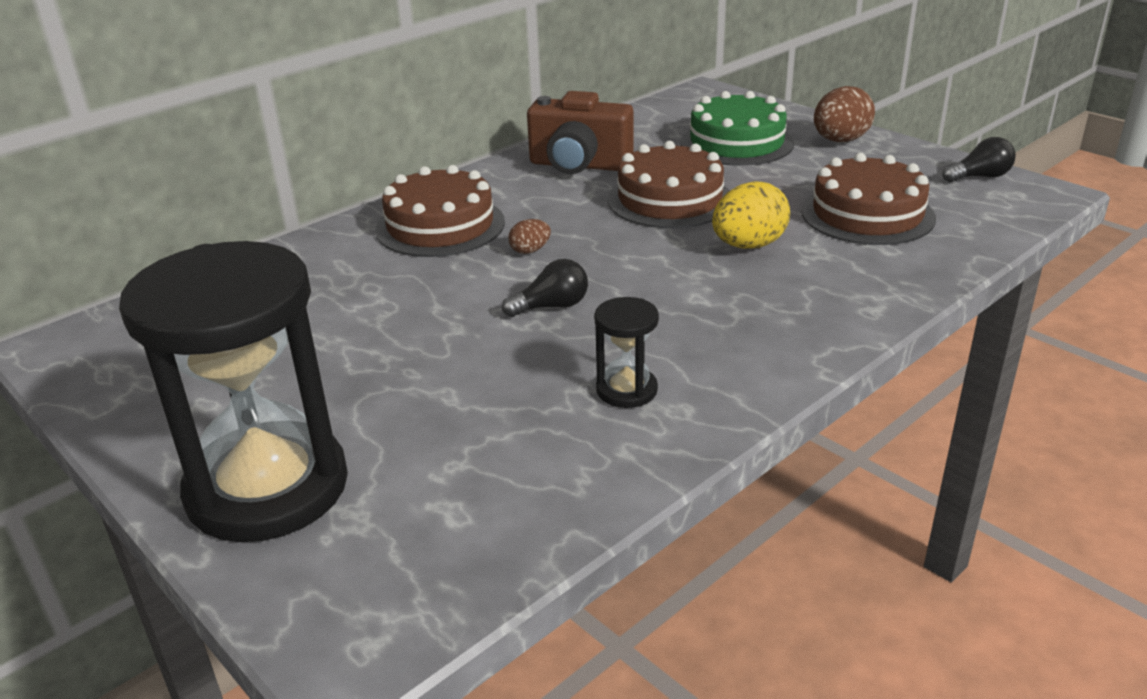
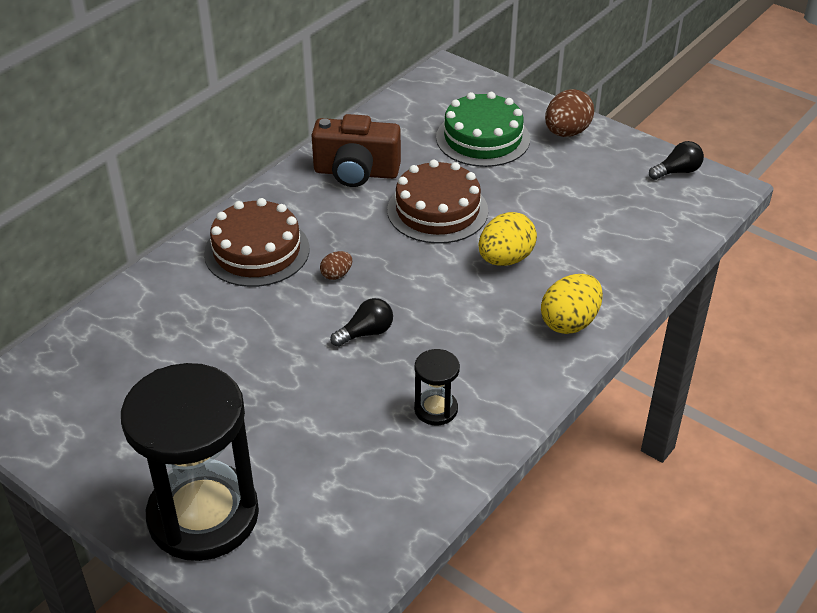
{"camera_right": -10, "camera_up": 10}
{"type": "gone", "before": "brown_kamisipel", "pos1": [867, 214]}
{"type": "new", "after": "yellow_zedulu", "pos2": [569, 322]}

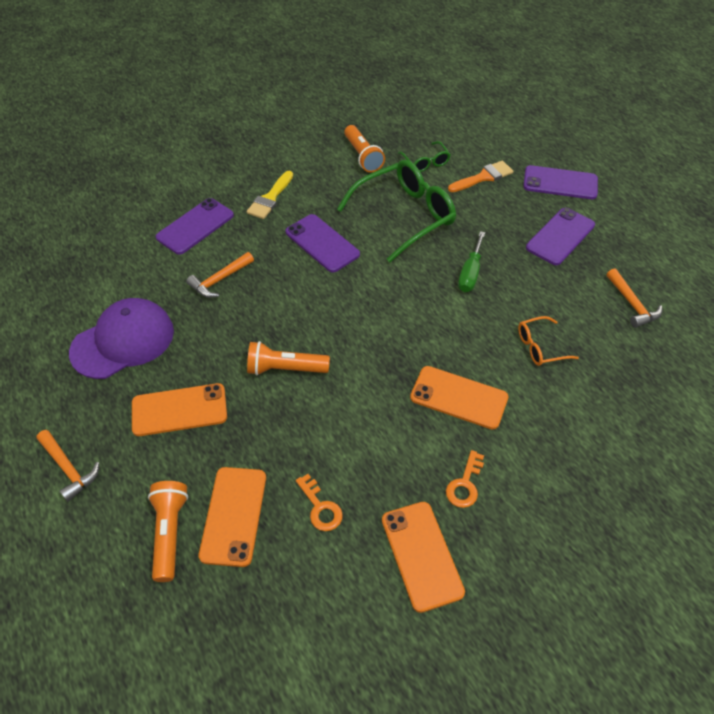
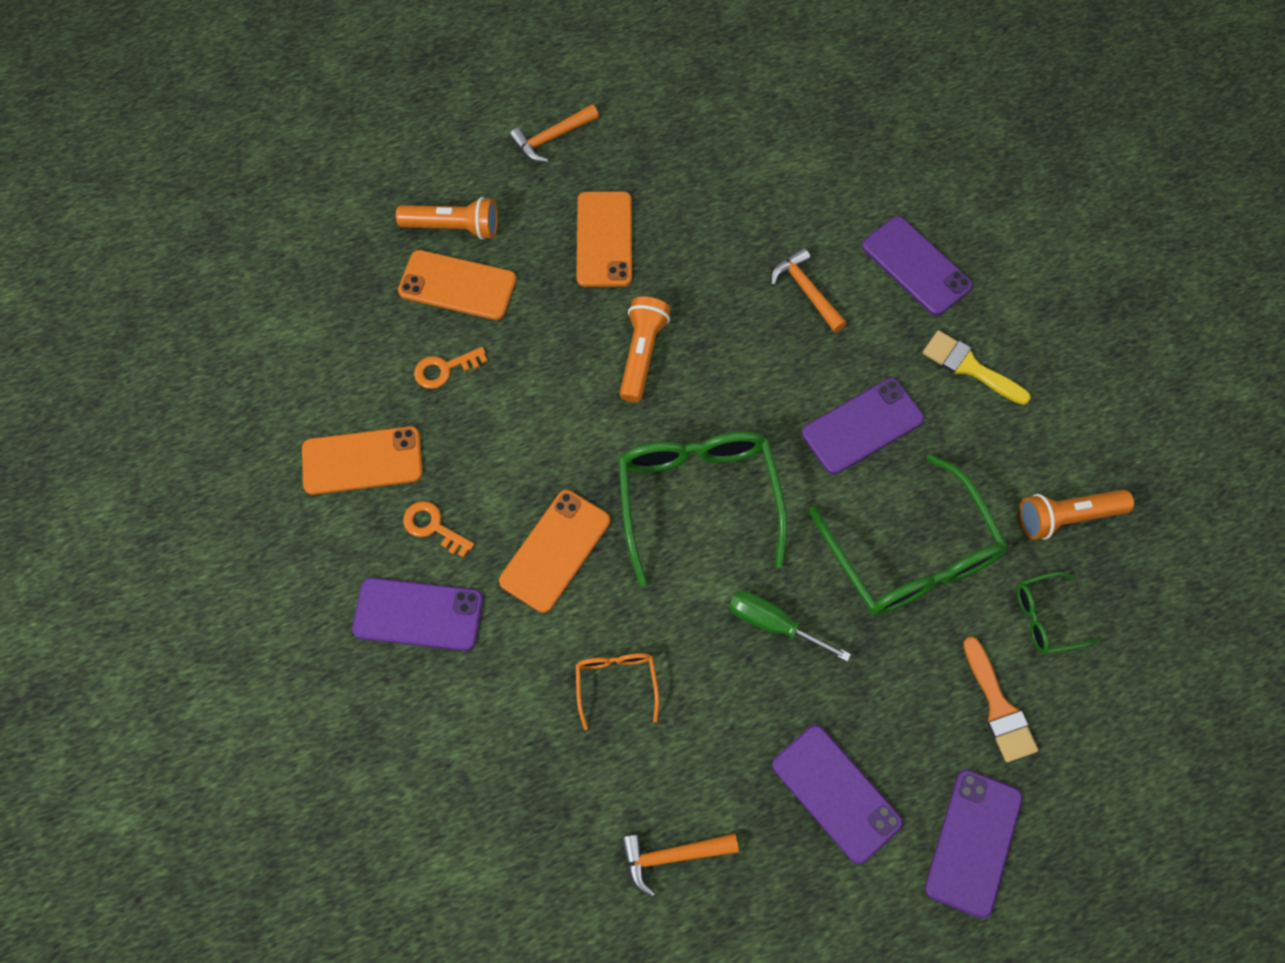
{"camera_right": 100, "camera_up": 15}
{"type": "gone", "before": "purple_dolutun", "pos1": [123, 341]}
{"type": "new", "after": "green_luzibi", "pos2": [698, 498]}
{"type": "new", "after": "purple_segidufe", "pos2": [418, 614]}

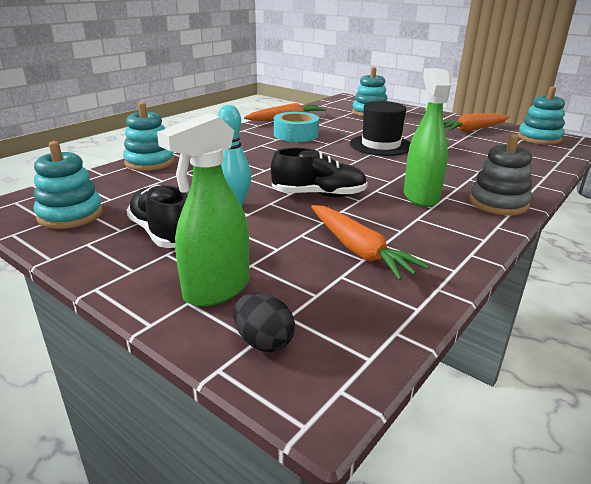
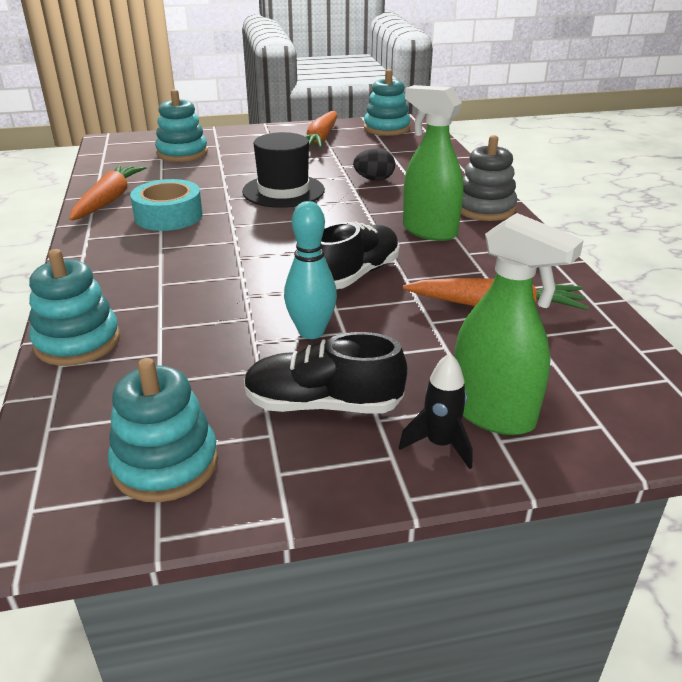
{"camera_right": -50, "camera_up": 5}
{"type": "rotated", "before": "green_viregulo", "pos1": [216, 290], "pos2": [493, 414], "turn": -45}
{"type": "shifted", "before": "black_zedulu", "pos1": [263, 341], "pos2": [374, 179]}
{"type": "new", "after": "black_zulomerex", "pos2": [440, 444]}

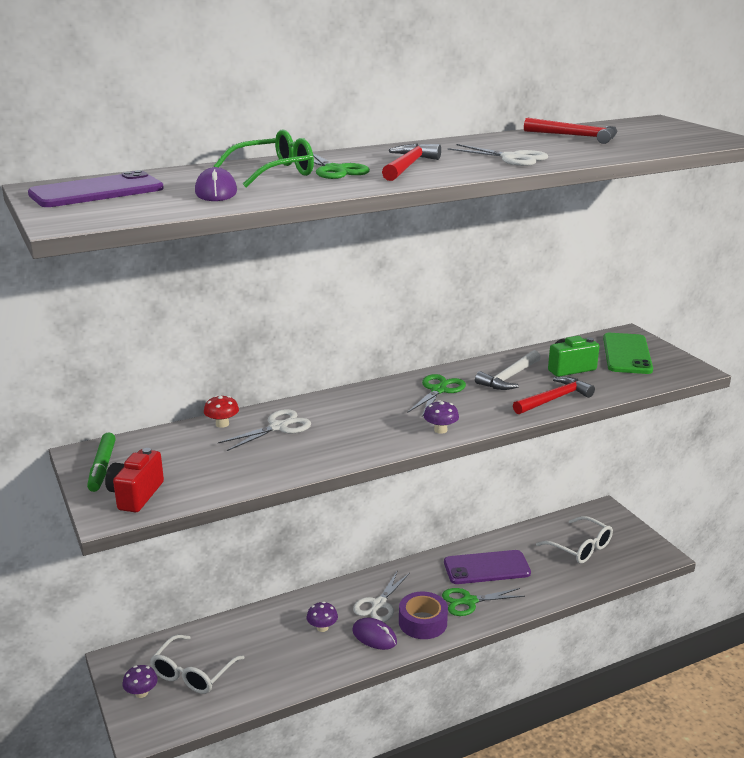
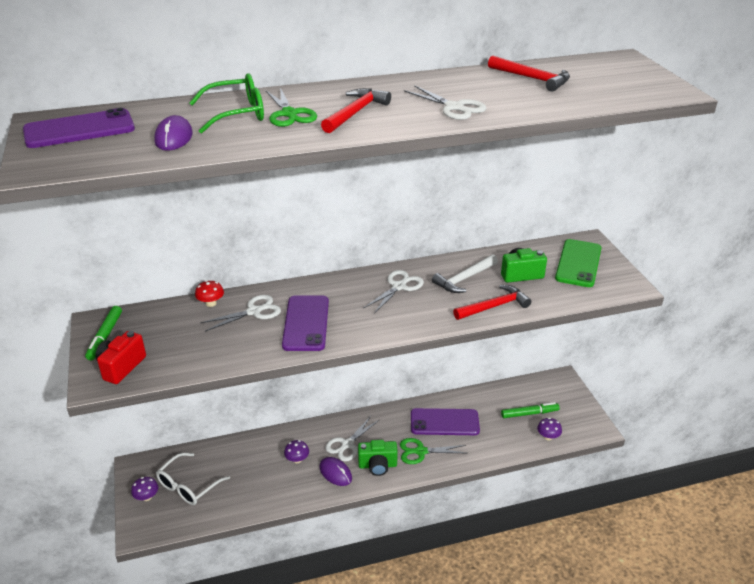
{"camera_right": 10, "camera_up": 10}
{"type": "repainted", "before": "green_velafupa", "after": "white_velafupa", "pos1": [439, 390], "pos2": [399, 286]}
{"type": "shifted", "before": "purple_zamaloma", "pos1": [440, 430], "pos2": [548, 437]}
{"type": "swapped", "before": "white_luzibi", "after": "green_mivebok", "pos1": [580, 548], "pos2": [529, 413]}
{"type": "swapped", "before": "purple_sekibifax", "after": "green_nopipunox", "pos1": [422, 622], "pos2": [377, 465]}
{"type": "new", "after": "purple_segidufe", "pos2": [306, 323]}

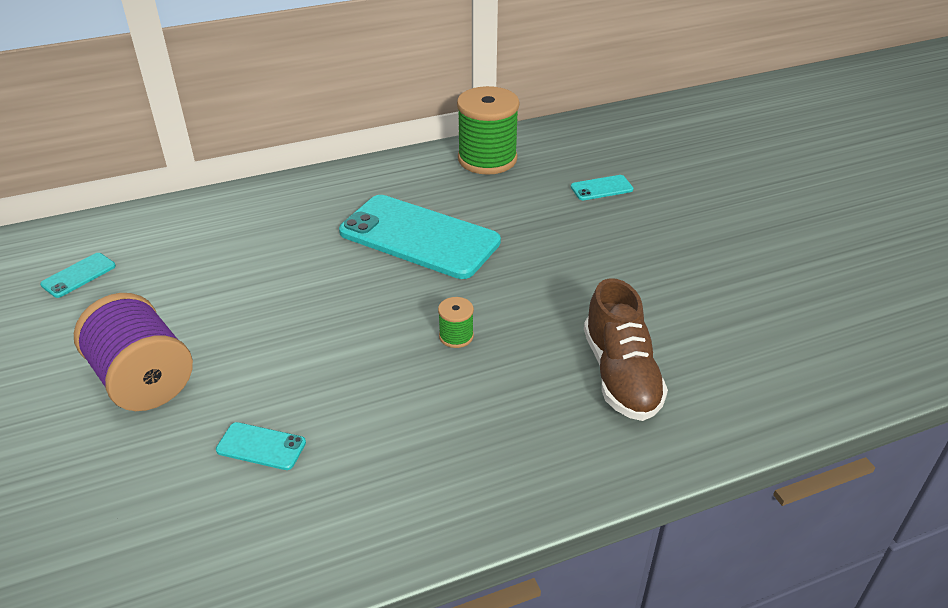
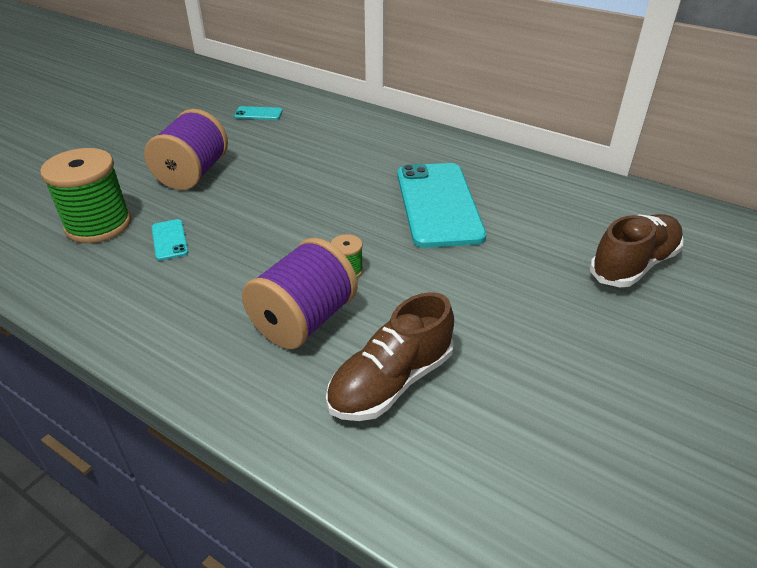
{"camera_right": 55, "camera_up": 0}
{"type": "shifted", "before": "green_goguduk", "pos1": [487, 159], "pos2": [98, 225]}
{"type": "swapped", "before": "turquoise_segidufe", "after": "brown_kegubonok", "pos1": [601, 188], "pos2": [633, 265]}
{"type": "new", "after": "purple_goguduk", "pos2": [304, 320]}

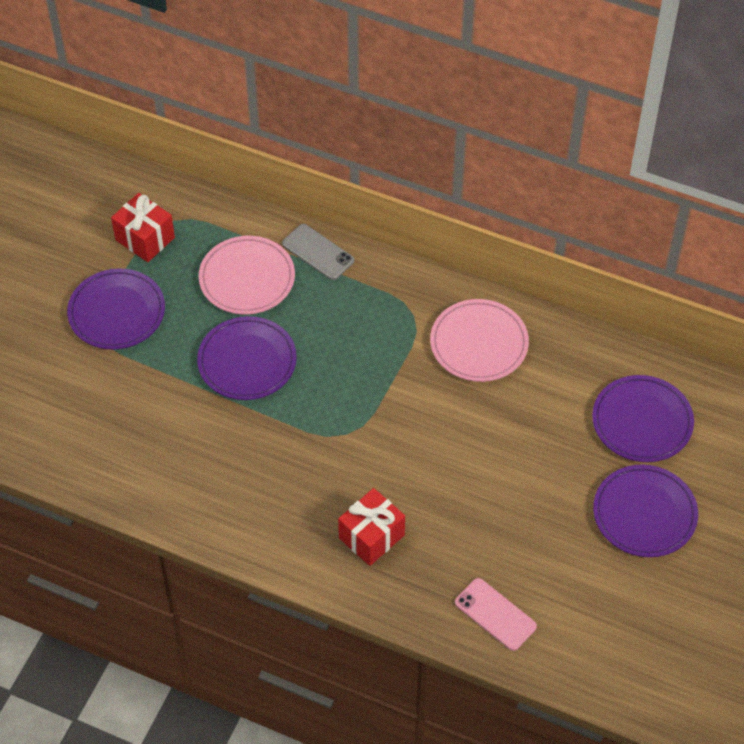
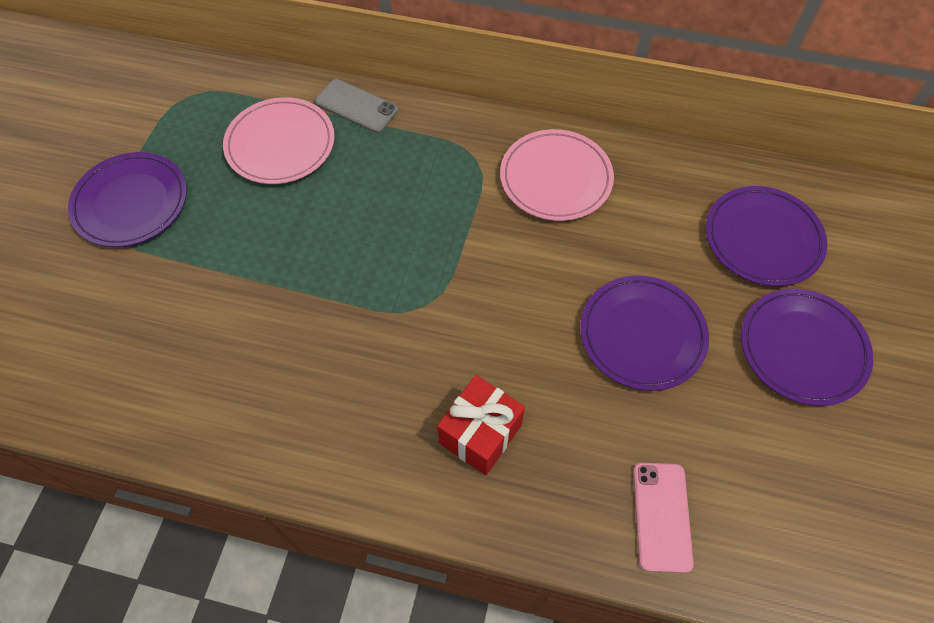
{"camera_right": -10, "camera_up": 5}
{"type": "gone", "before": "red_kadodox", "pos1": [145, 239]}
{"type": "shifted", "before": "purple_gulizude", "pos1": [247, 361], "pos2": [642, 335]}
{"type": "rotated", "before": "pink_segidufe", "pos1": [495, 614], "pos2": [662, 516], "turn": 60}

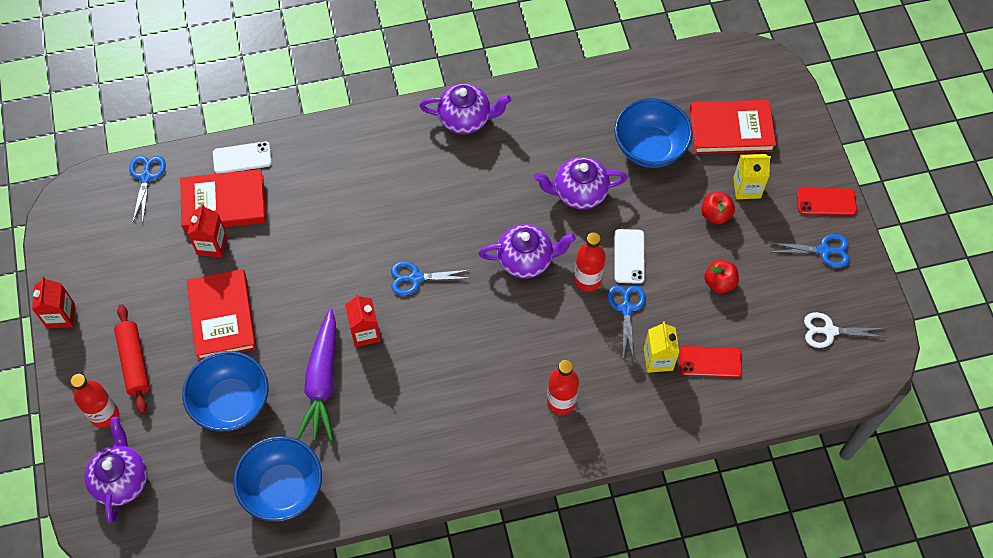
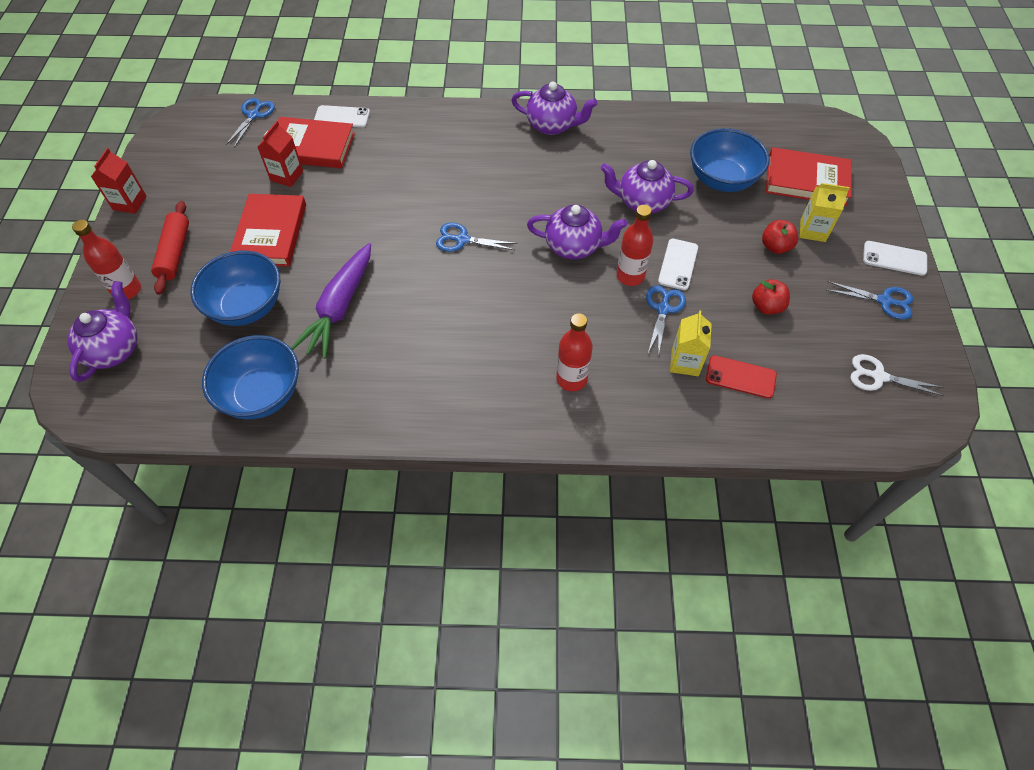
{"camera_right": 15, "camera_up": -5}
{"type": "repainted", "before": "red_segidufe", "after": "white_segidufe", "pos1": [826, 202], "pos2": [894, 258]}
{"type": "gone", "before": "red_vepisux", "pos1": [365, 332]}

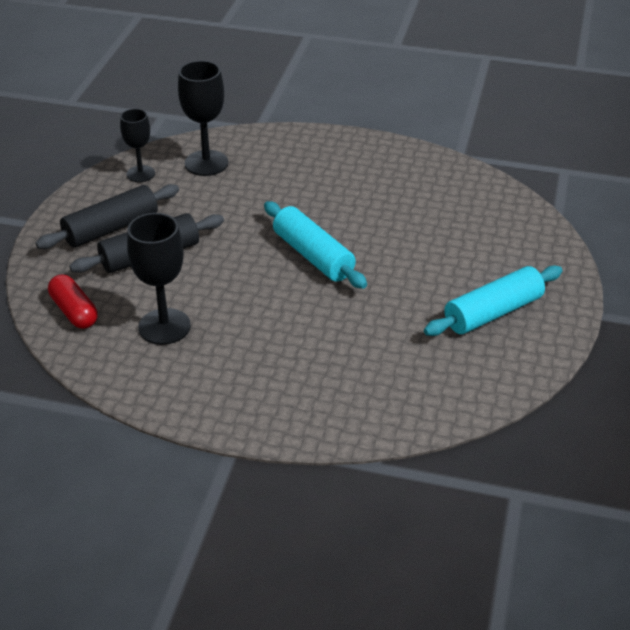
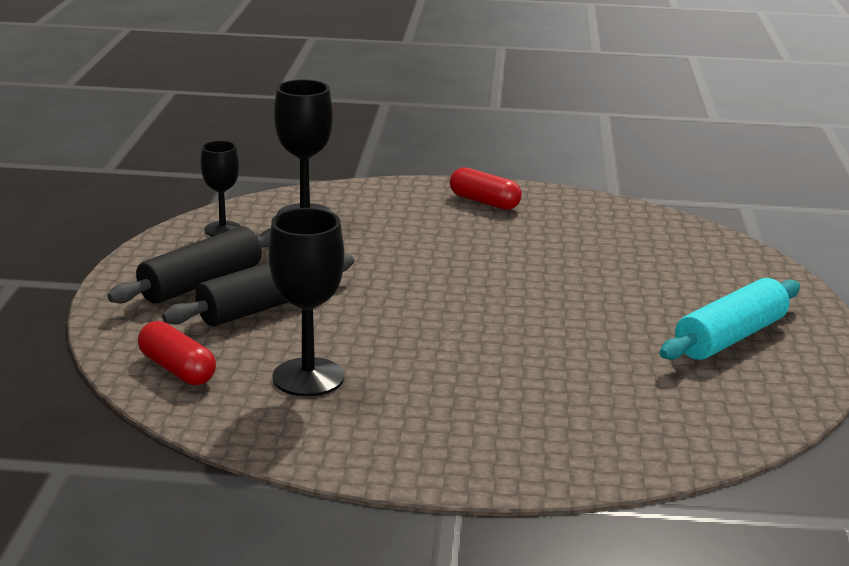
{"camera_right": -10, "camera_up": -15}
{"type": "gone", "before": "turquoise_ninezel", "pos1": [313, 256]}
{"type": "new", "after": "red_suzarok", "pos2": [484, 202]}

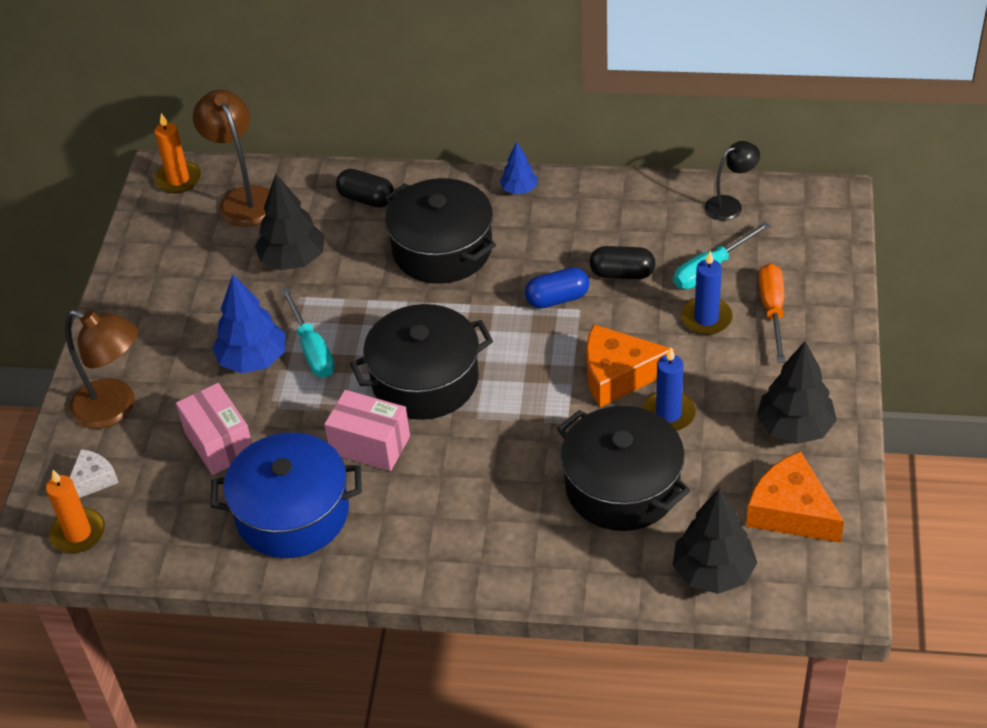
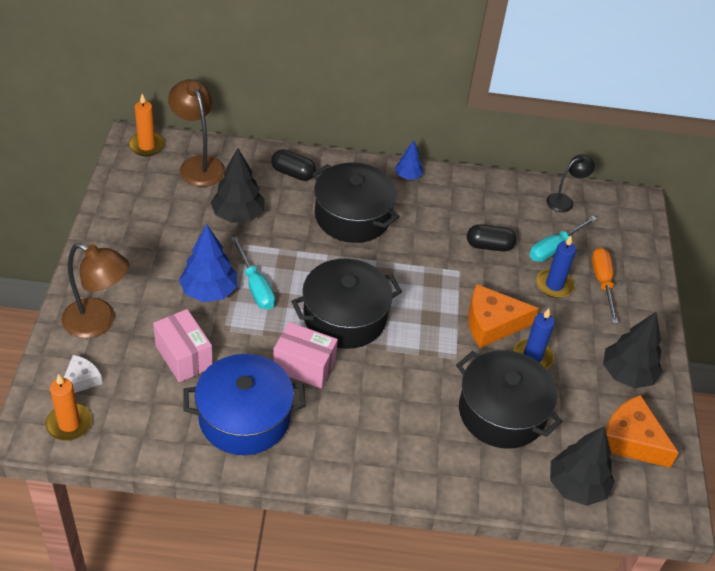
{"camera_right": -10, "camera_up": 0}
{"type": "gone", "before": "blue_suzarok", "pos1": [557, 299]}

